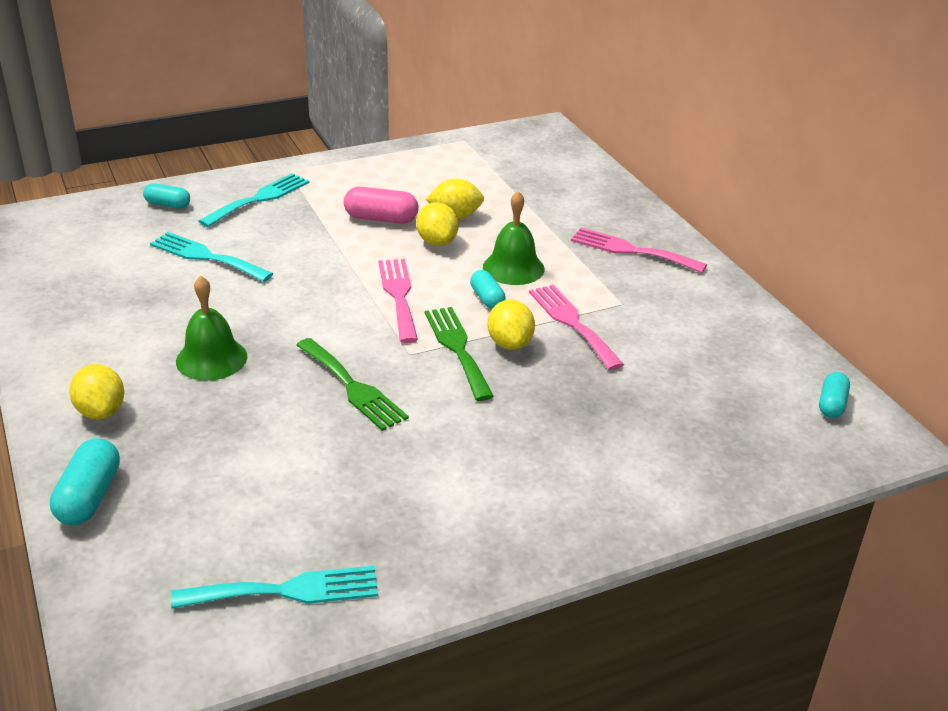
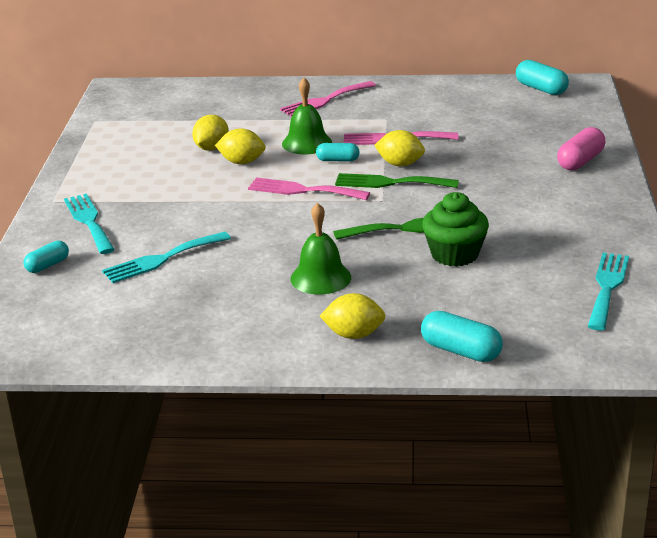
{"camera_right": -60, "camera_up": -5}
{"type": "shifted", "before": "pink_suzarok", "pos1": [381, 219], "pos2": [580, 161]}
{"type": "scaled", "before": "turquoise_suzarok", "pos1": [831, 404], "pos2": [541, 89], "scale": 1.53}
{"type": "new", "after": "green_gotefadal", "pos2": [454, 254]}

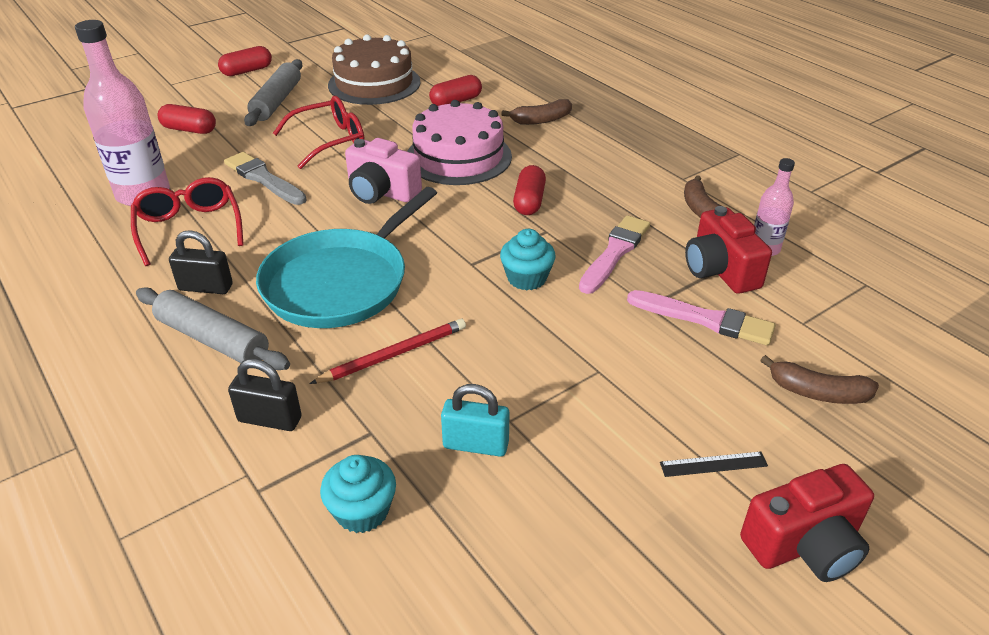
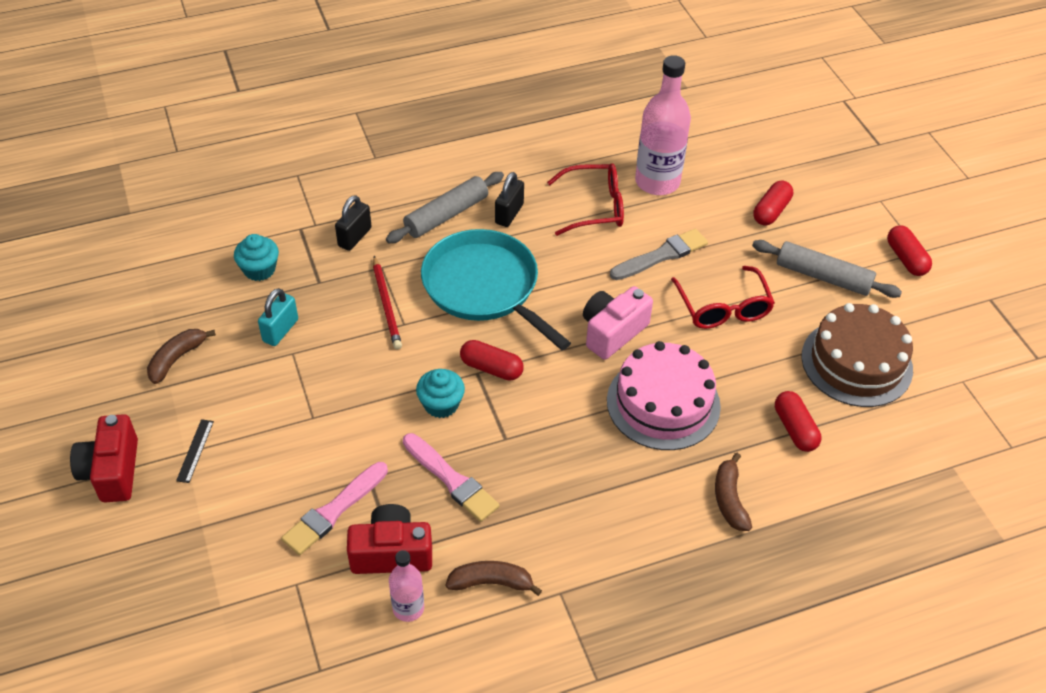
{"camera_right": 105, "camera_up": 10}
{"type": "shifted", "before": "red_suzarok", "pos1": [529, 201], "pos2": [491, 368]}
{"type": "shifted", "before": "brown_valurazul", "pos1": [817, 392], "pos2": [177, 359]}

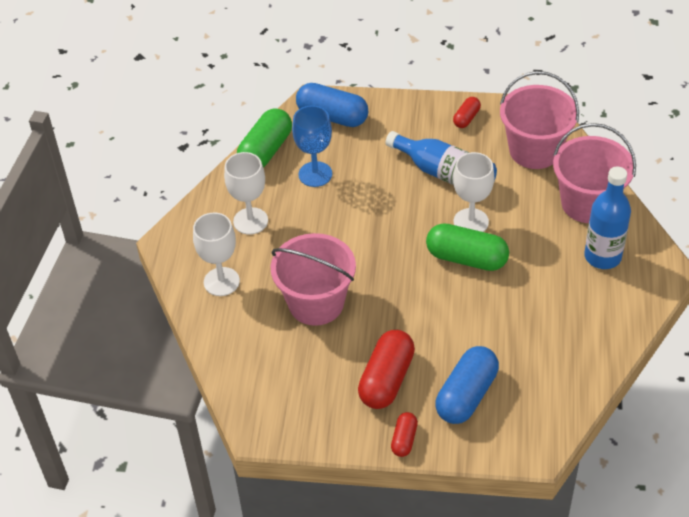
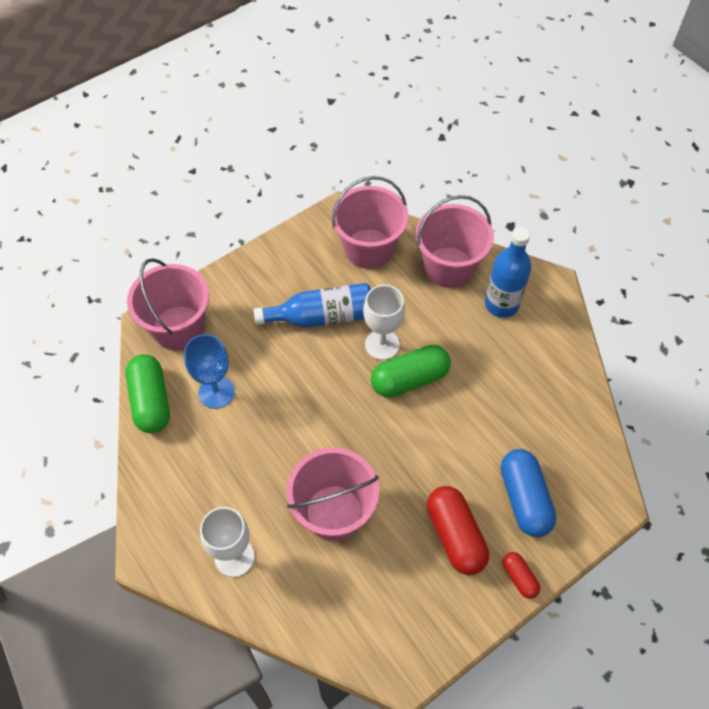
{"camera_right": -45, "camera_up": 10}
{"type": "swapped", "before": "blue_suzarok", "after": "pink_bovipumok", "pos1": [332, 116], "pos2": [178, 328]}
{"type": "gone", "before": "red_suzarok", "pos1": [466, 118]}
{"type": "gone", "before": "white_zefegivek", "pos1": [250, 221]}

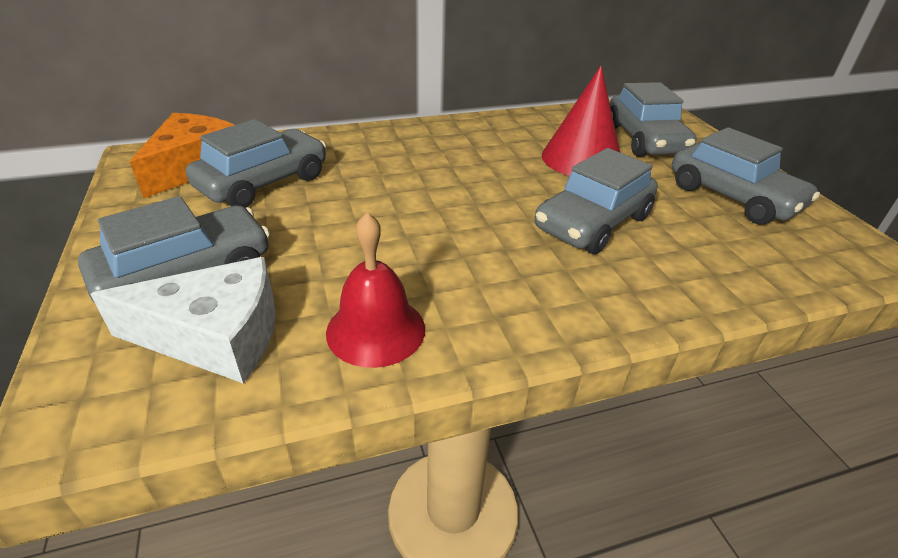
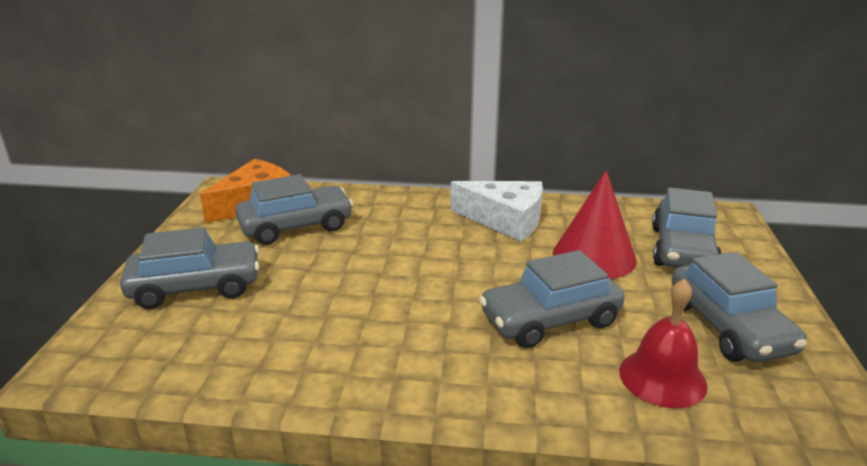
{"camera_right": 25, "camera_up": -10}
{"type": "shifted", "before": "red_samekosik", "pos1": [376, 330], "pos2": [662, 378]}
{"type": "shifted", "before": "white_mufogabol", "pos1": [215, 336], "pos2": [505, 220]}

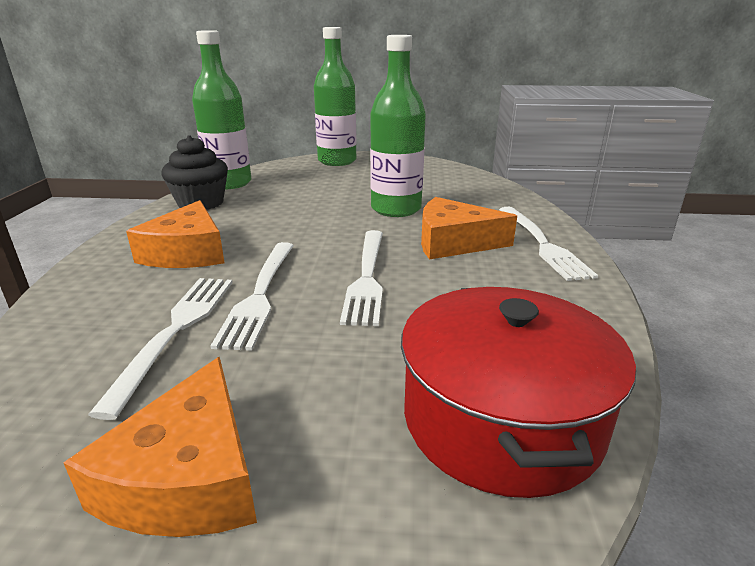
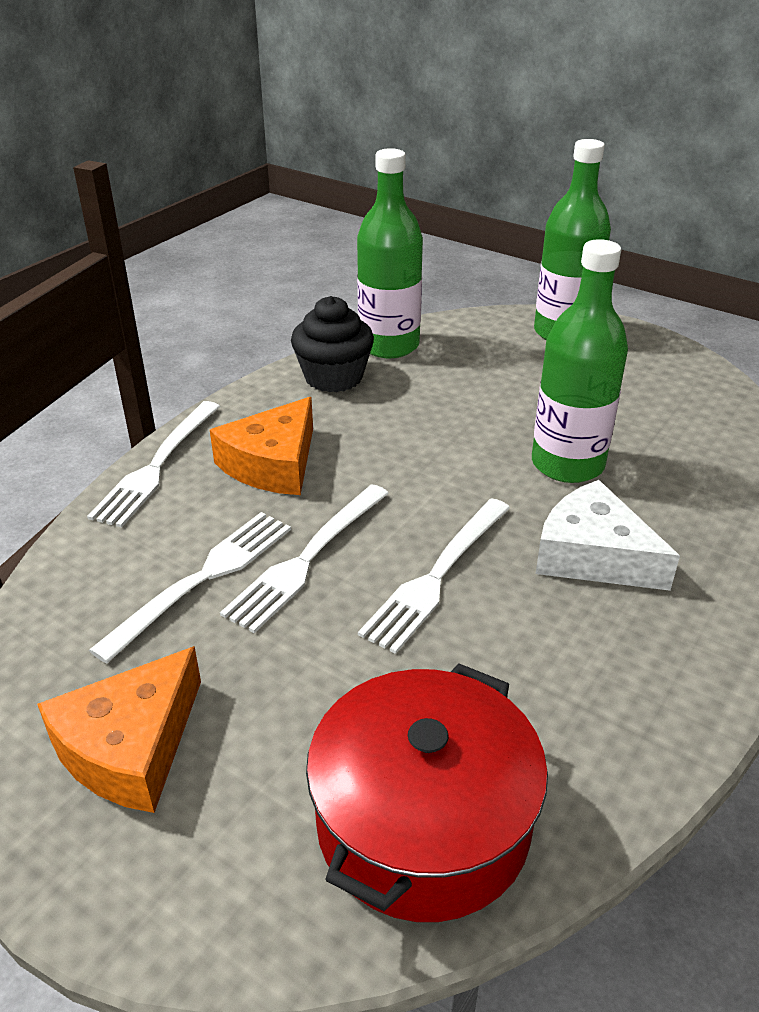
{"camera_right": 30, "camera_up": 10}
{"type": "repainted", "before": "orange_mufogabol", "after": "white_mufogabol", "pos1": [453, 242], "pos2": [593, 555]}
{"type": "shifted", "before": "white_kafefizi", "pos1": [543, 244], "pos2": [156, 467]}

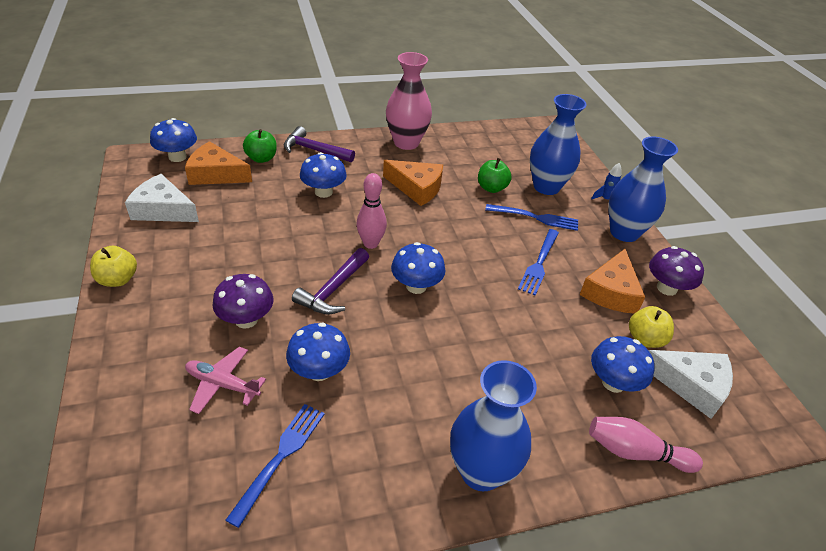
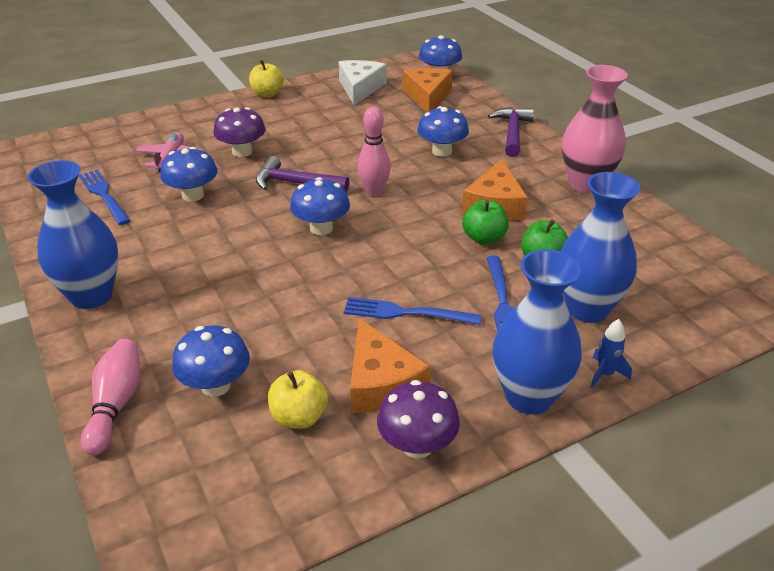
{"camera_right": 80, "camera_up": -5}
{"type": "shifted", "before": "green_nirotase", "pos1": [261, 158], "pos2": [484, 238]}
{"type": "rotated", "before": "orange_mufogabol", "pos1": [611, 291], "pos2": [381, 382], "turn": -120}
{"type": "gone", "before": "white_mufogabol", "pos1": [691, 385]}
{"type": "rotated", "before": "blue_kafefizi", "pos1": [280, 457], "pos2": [104, 195], "turn": -135}

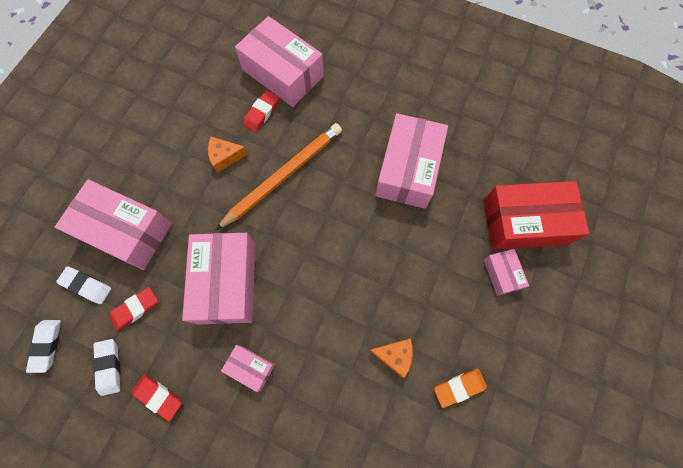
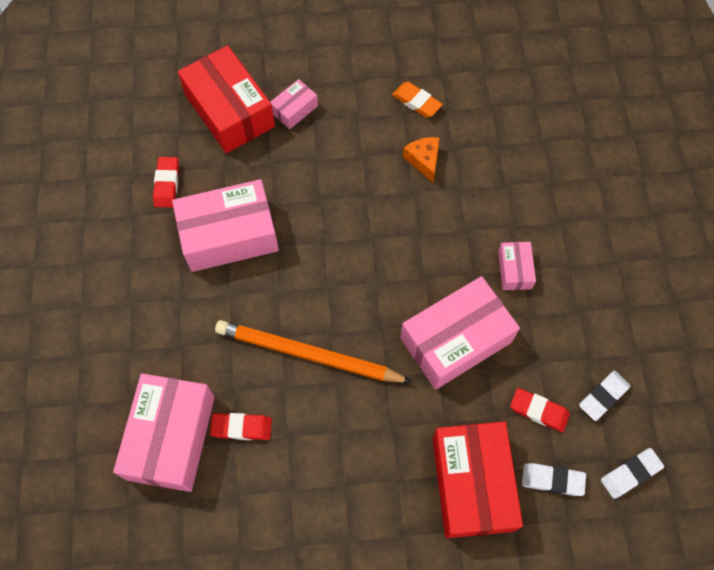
{"camera_right": -120, "camera_up": -5}
{"type": "gone", "before": "orange_mufogabol", "pos1": [225, 157]}
{"type": "repainted", "before": "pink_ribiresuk", "after": "red_ribiresuk", "pos1": [125, 231], "pos2": [472, 483]}
{"type": "rotated", "before": "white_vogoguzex", "pos1": [86, 286], "pos2": [552, 480], "turn": -75}
{"type": "shifted", "before": "red_vogoguzex", "pos1": [158, 396], "pos2": [167, 184]}

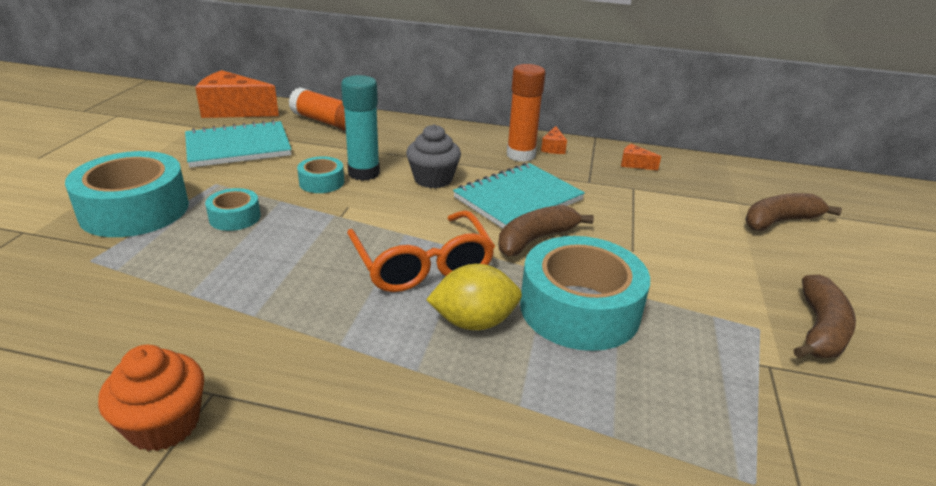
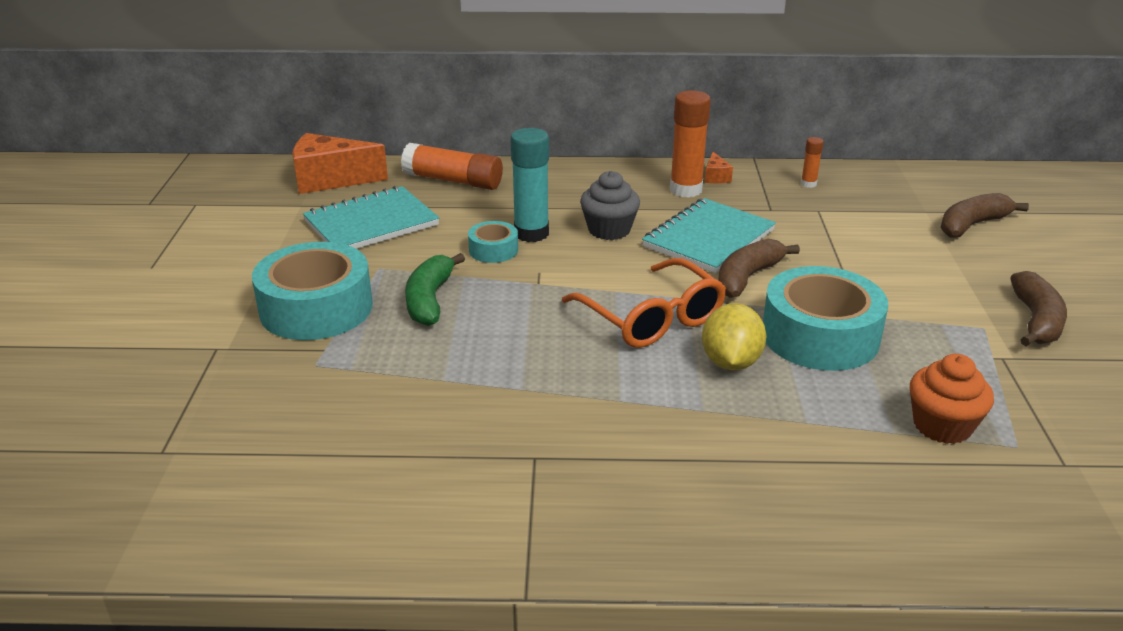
{"camera_right": -10, "camera_up": 0}
{"type": "swapped", "before": "orange_mufogabol", "after": "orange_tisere", "pos1": [634, 164], "pos2": [808, 184]}
{"type": "swapped", "before": "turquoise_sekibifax", "after": "green_valurazul", "pos1": [235, 217], "pos2": [430, 300]}
{"type": "rotated", "before": "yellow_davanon", "pos1": [474, 322], "pos2": [730, 362], "turn": -60}
{"type": "shifted", "before": "orange_gotefadal", "pos1": [164, 424], "pos2": [942, 426]}

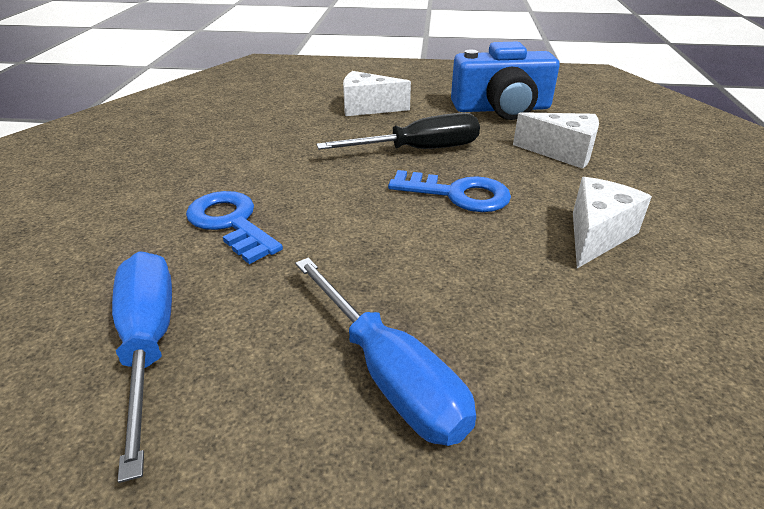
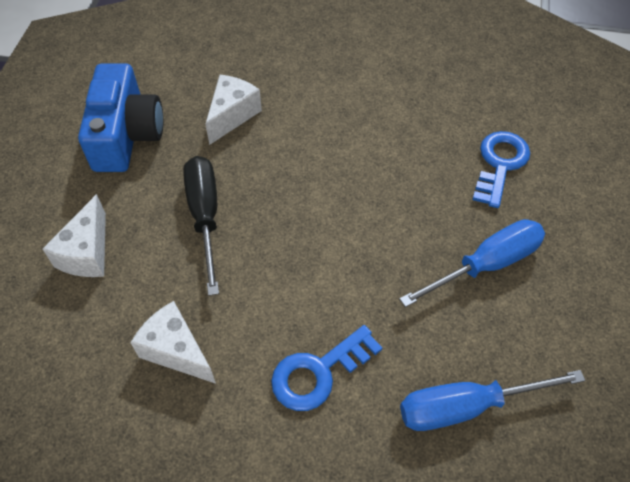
{"camera_right": -85, "camera_up": 20}
{"type": "shifted", "before": "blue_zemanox", "pos1": [458, 194], "pos2": [500, 164]}
{"type": "shifted", "before": "white_mufogabol", "pos1": [596, 235], "pos2": [176, 351]}

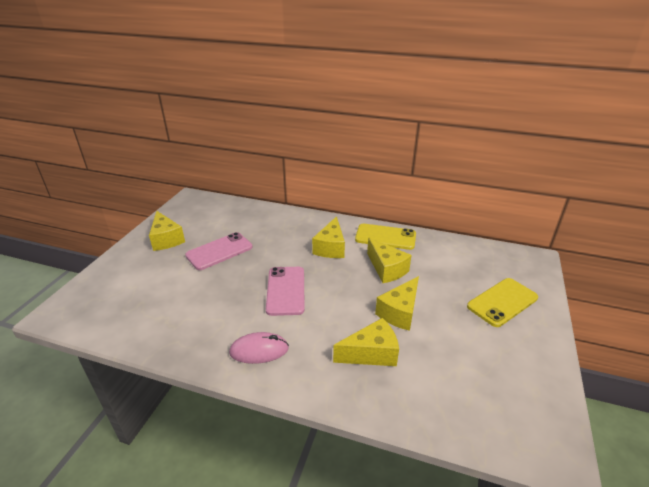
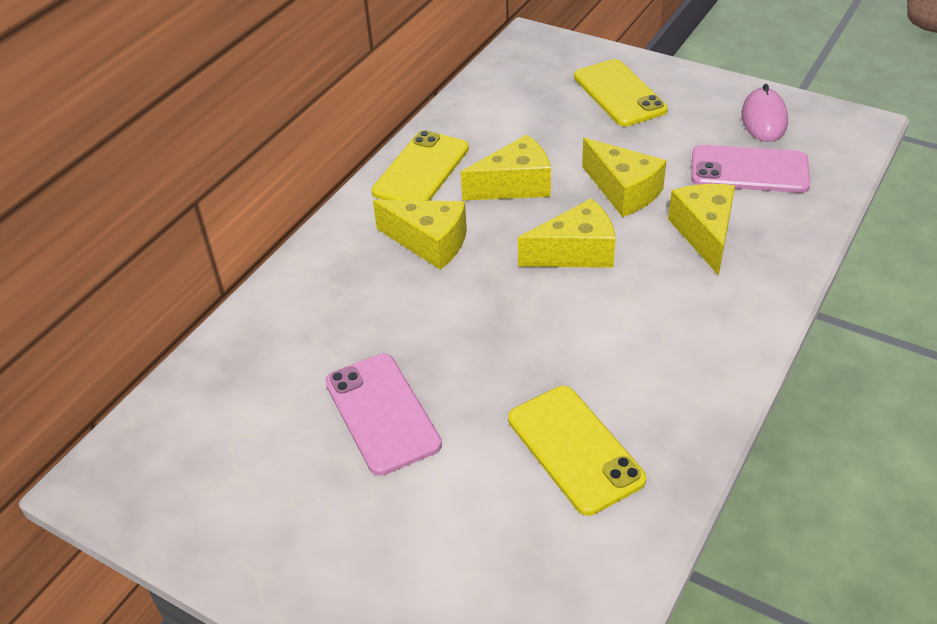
{"camera_right": -75, "camera_up": 10}
{"type": "shifted", "before": "yellow_mufogabol", "pos1": [166, 239], "pos2": [575, 252]}
{"type": "shifted", "before": "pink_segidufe", "pos1": [286, 290], "pos2": [749, 170]}
{"type": "shifted", "before": "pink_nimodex", "pos1": [259, 350], "pos2": [763, 119]}
{"type": "new", "after": "yellow_segidufe", "pos2": [574, 449]}

